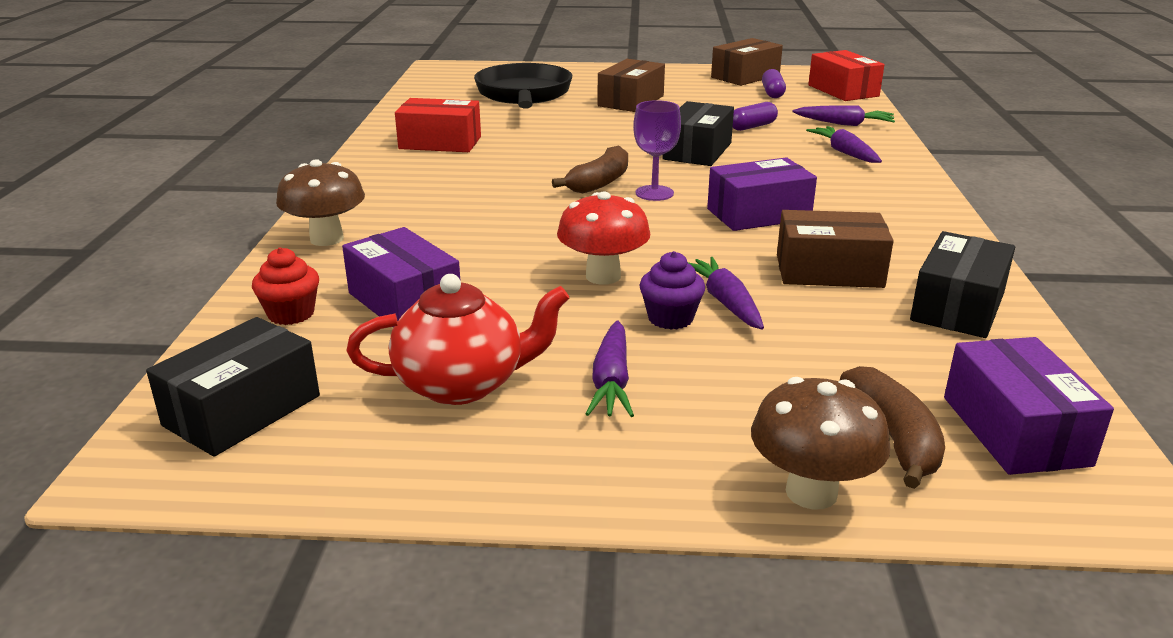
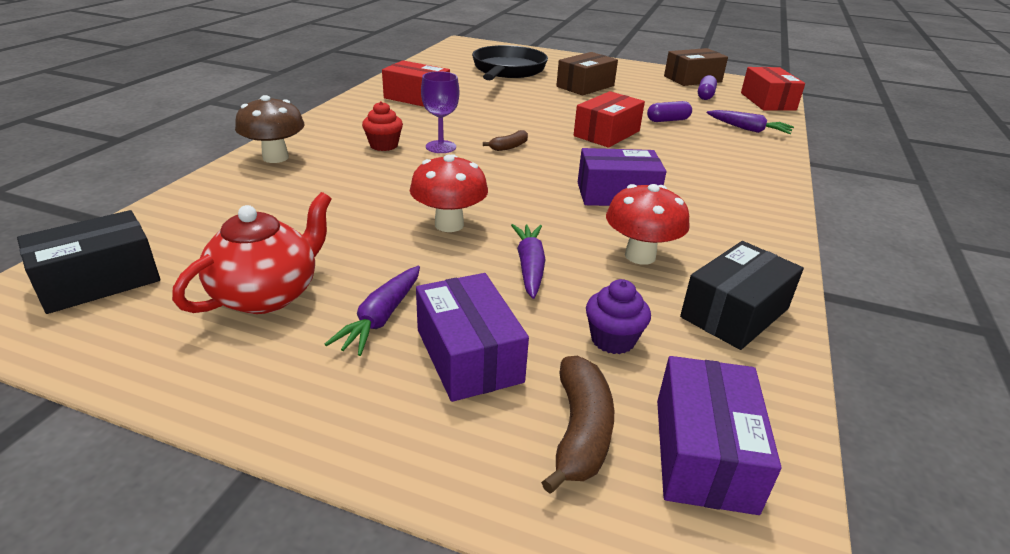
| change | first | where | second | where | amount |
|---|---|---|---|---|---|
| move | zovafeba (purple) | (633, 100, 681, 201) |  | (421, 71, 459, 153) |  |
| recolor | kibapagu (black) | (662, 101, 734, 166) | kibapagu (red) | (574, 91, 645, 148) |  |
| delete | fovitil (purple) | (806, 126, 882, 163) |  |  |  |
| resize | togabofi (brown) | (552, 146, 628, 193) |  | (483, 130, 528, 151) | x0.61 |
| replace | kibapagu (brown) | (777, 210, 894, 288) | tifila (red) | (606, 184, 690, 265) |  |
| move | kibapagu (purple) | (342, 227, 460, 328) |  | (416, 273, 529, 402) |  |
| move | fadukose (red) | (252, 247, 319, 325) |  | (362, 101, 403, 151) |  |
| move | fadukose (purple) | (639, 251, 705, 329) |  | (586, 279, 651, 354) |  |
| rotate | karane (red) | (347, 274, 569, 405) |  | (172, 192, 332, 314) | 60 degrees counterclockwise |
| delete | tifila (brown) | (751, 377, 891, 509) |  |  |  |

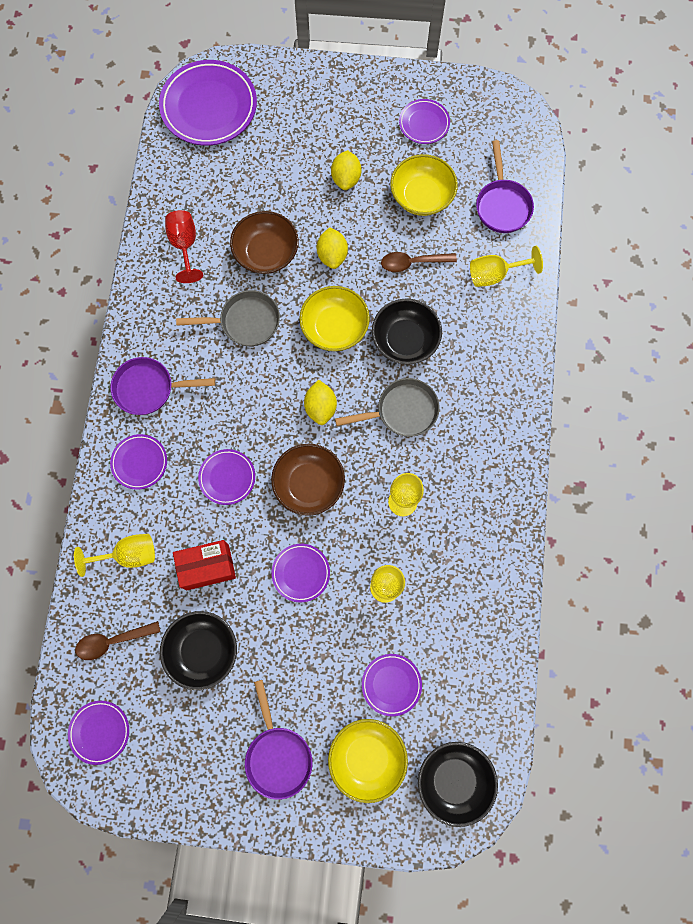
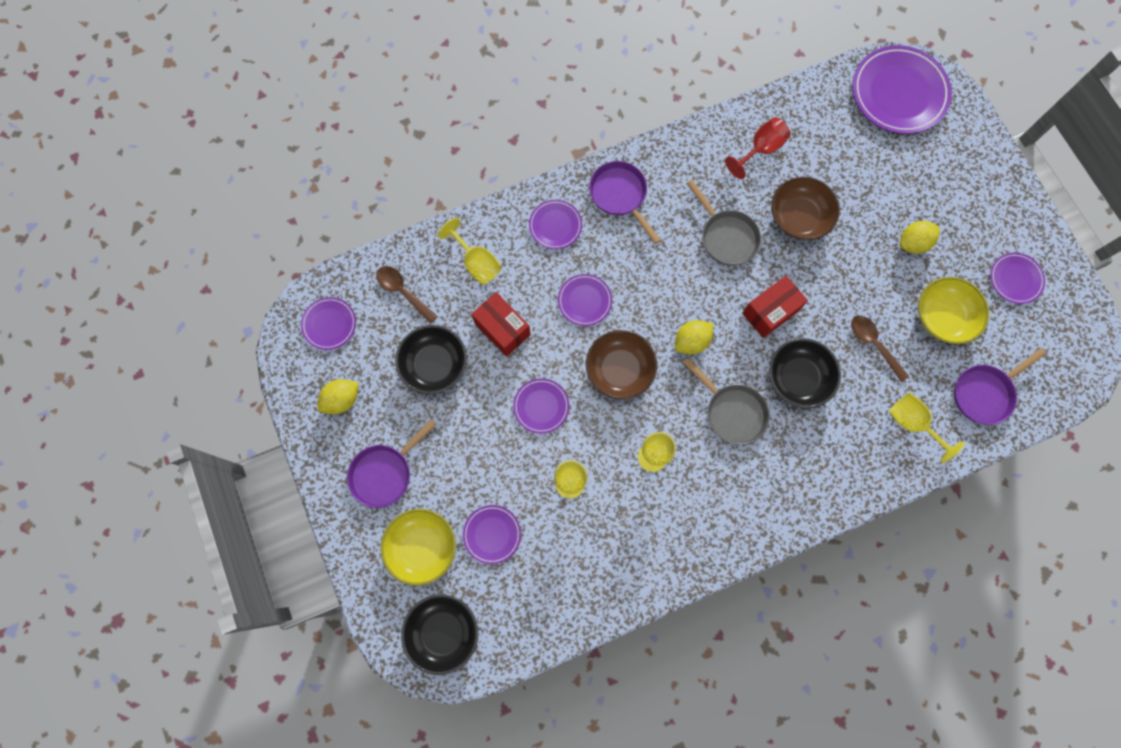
| change | first | where | second | where | amount |
|---|---|---|---|---|---|
| move | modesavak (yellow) | (317, 227, 348, 269) |  | (317, 379, 359, 414) |  |
| replace | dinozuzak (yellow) | (299, 286, 370, 351) | kibapagu (red) | (742, 276, 808, 338) |  |

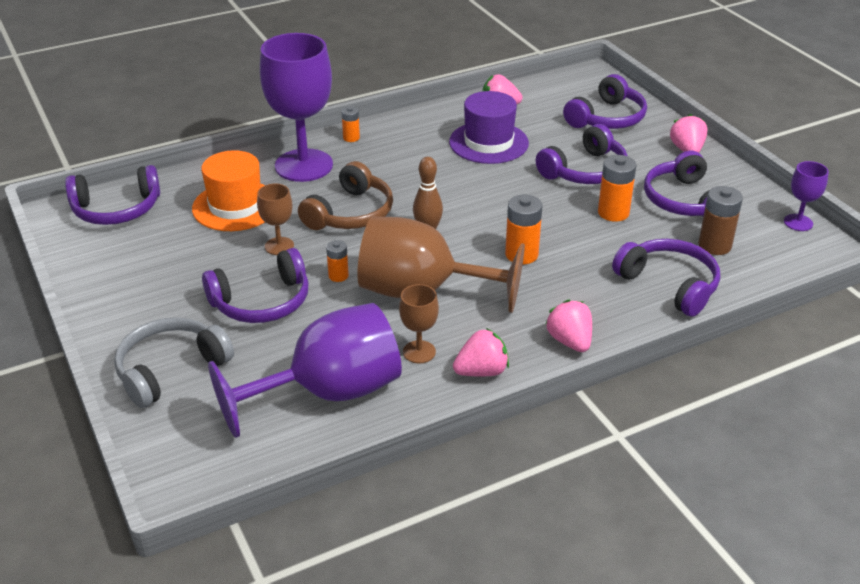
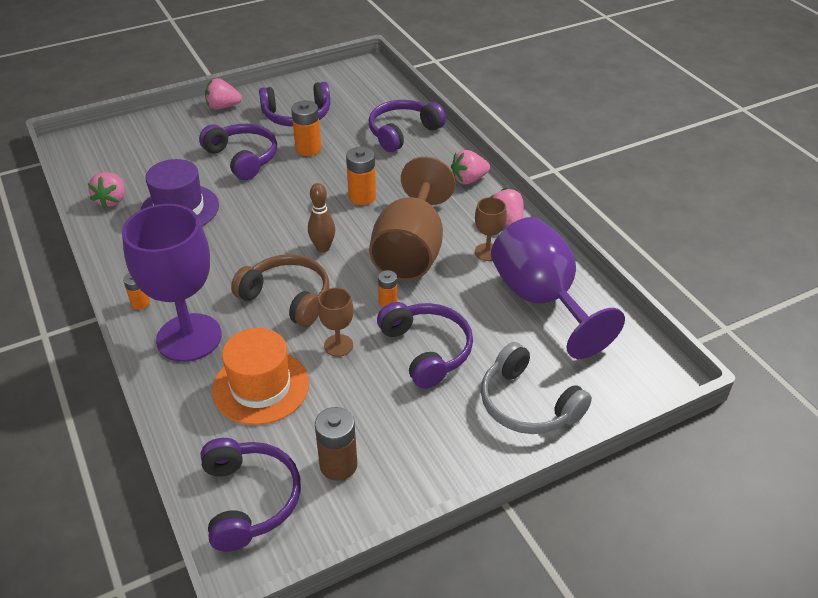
| change | first | where | second | where | amount |
|---|---|---|---|---|---|
| delete | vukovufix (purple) | (563, 74, 647, 129) |  |  |  |
| delete | zovafeba (purple) | (784, 161, 829, 231) |  |  |  |
| move | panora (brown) | (698, 186, 743, 255) |  | (315, 407, 357, 481) |  |

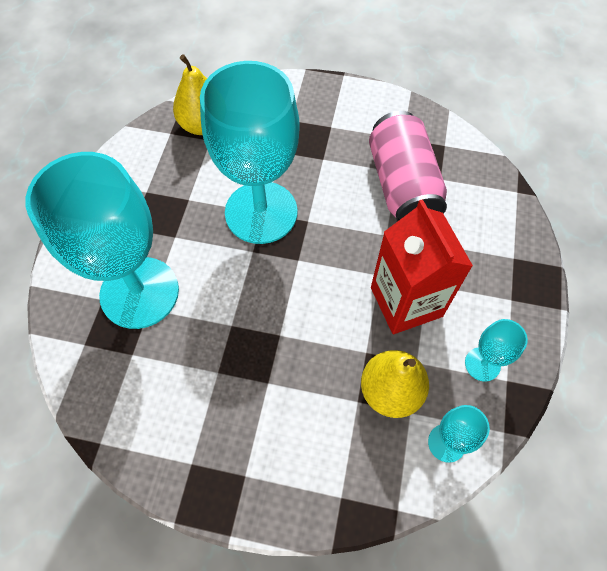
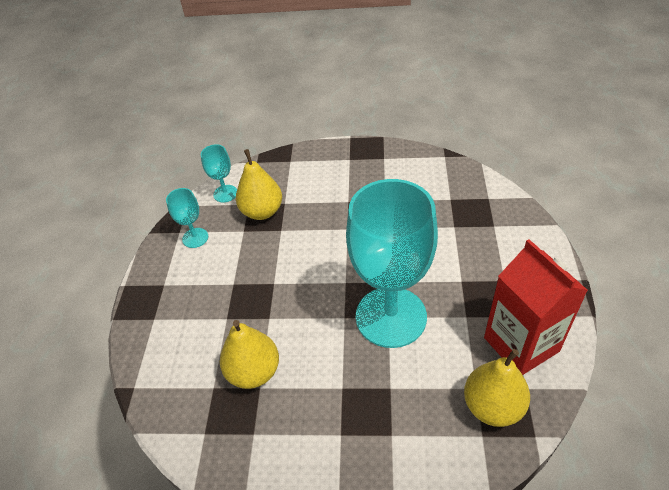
| change | first | where | second | where | amount |
|---|---|---|---|---|---|
| replace | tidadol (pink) | (369, 111, 447, 222) | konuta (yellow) | (220, 320, 279, 389) |  |
| delete | zovafeba (turquoise) | (25, 152, 179, 329) |  |  |  |
| move | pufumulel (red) | (371, 199, 473, 334) |  | (484, 239, 588, 375) |  |

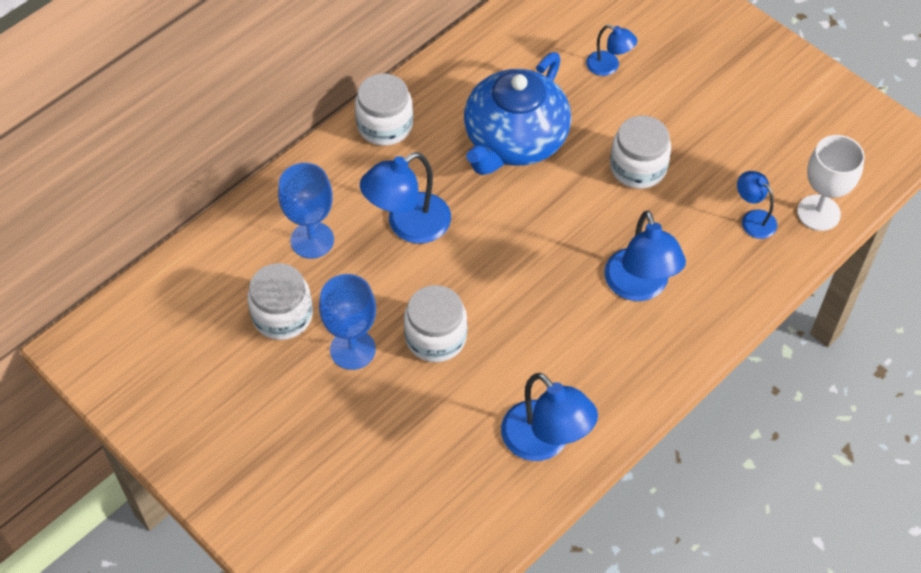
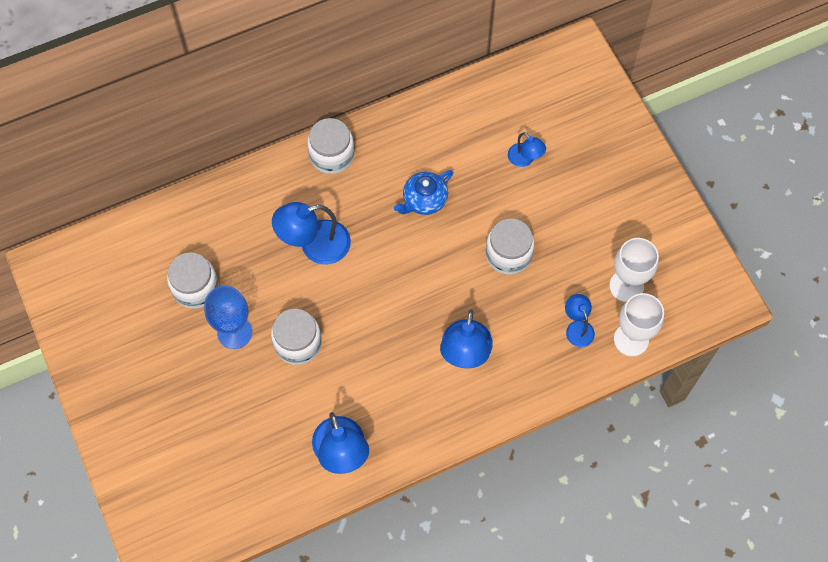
| change | first | where | second | where | amount |
|---|---|---|---|---|---|
| resize | karane (blue) | (464, 52, 571, 175) |  | (394, 170, 453, 215) | x0.53 |
| delete | zovafeba (blue) | (278, 163, 334, 259) |  |  |  |
| insert |  |  | zovafeba (white) | (609, 238, 659, 302) |  |

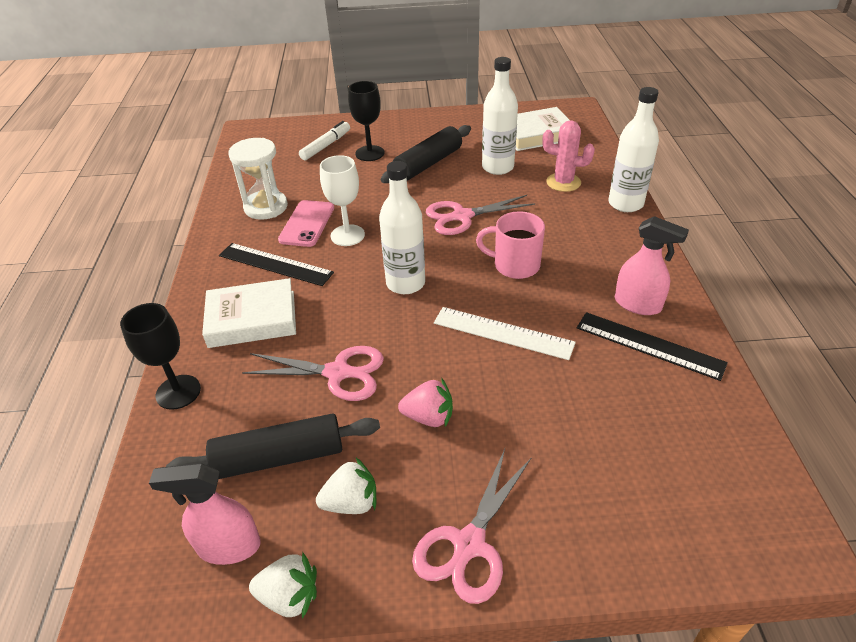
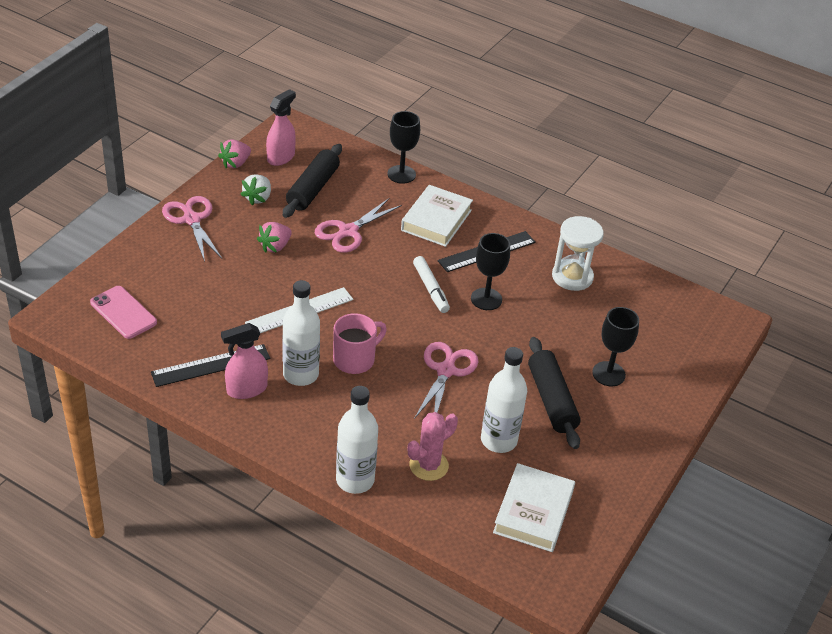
| change | first | where | second | where | amount |
|---|---|---|---|---|---|
| move | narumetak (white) | (299, 121, 350, 160) |  | (413, 256, 450, 313) |  |
| recolor | zovafeba (white) | (320, 155, 365, 246) | zovafeba (black) | (471, 233, 510, 310) |  |
| move | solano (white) | (379, 161, 425, 294) |  | (282, 280, 320, 386) |  |
| move | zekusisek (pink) | (278, 200, 334, 247) |  | (90, 286, 157, 339) |  |
| recolor | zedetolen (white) | (249, 553, 317, 619) | zedetolen (pink) | (218, 140, 251, 168) |  |

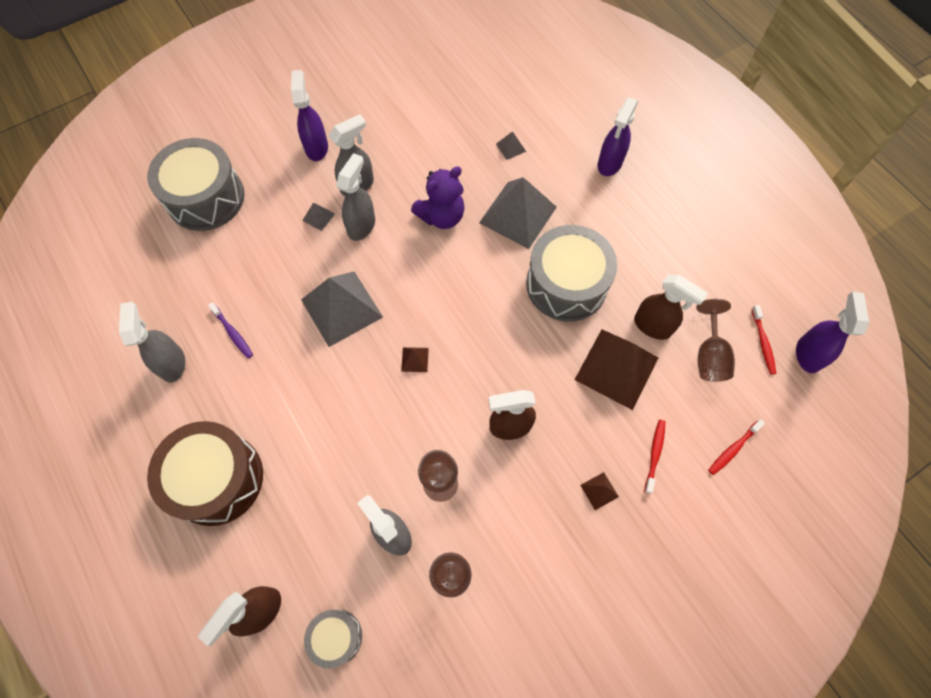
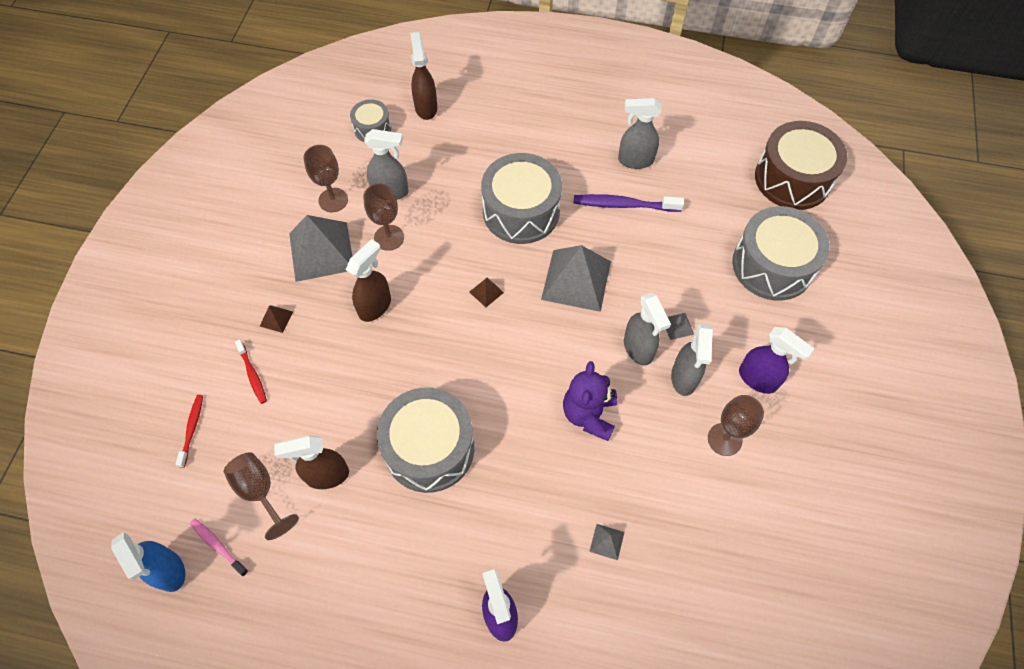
| change | first | where | second | where | amount |
|---|---|---|---|---|---|
| move | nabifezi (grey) | (479, 177, 557, 249) |  | (289, 215, 352, 282) |  |
| recolor | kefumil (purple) | (796, 292, 869, 373) | kefumil (blue) | (111, 532, 185, 592) |  |
| rotate | kefumil (grey) | (119, 302, 185, 383) |  | (618, 98, 662, 169) | 150 degrees clockwise |
| resize | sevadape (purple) | (208, 302, 253, 358) |  | (574, 194, 684, 212) | x1.66 |
| recolor | sevadape (red) | (752, 305, 776, 375) | sevadape (pink) | (190, 519, 248, 576) |  |
| delete | nabifezi (brown) | (575, 329, 658, 410) |  |  |  |
| move | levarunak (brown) | (147, 421, 263, 526) |  | (755, 121, 847, 210) |  |
| insert |  |  | levarunak (grey) | (481, 153, 562, 244) |  |
| insert |  |  | zovafeba (brown) | (708, 395, 764, 456) |  |

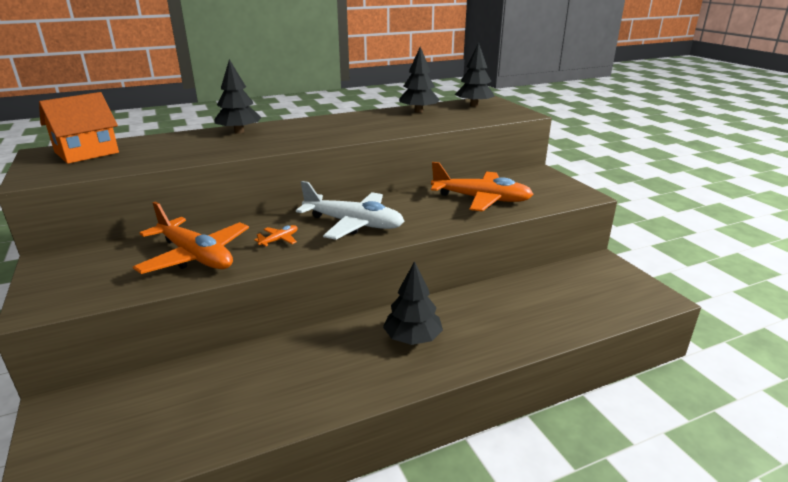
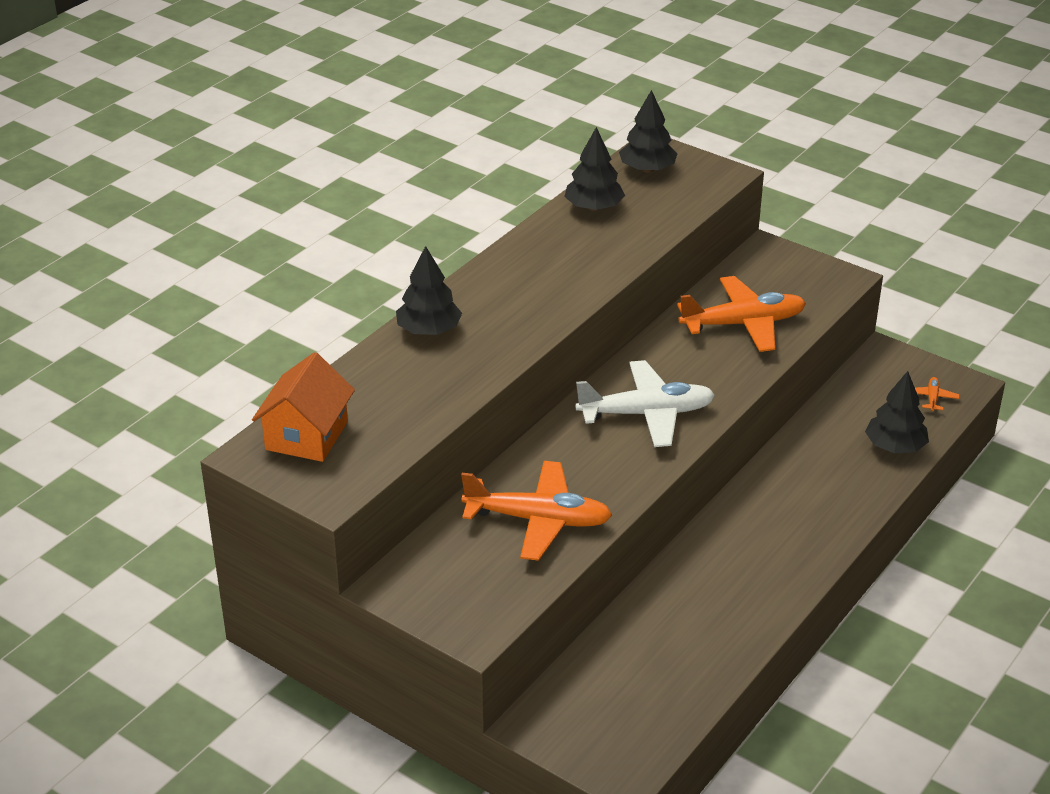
| change | first | where | second | where | amount |
|---|---|---|---|---|---|
| move | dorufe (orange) | (254, 225, 298, 247) |  | (915, 377, 959, 411) |  |
| move | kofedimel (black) | (383, 261, 443, 345) |  | (865, 371, 929, 453) |  |

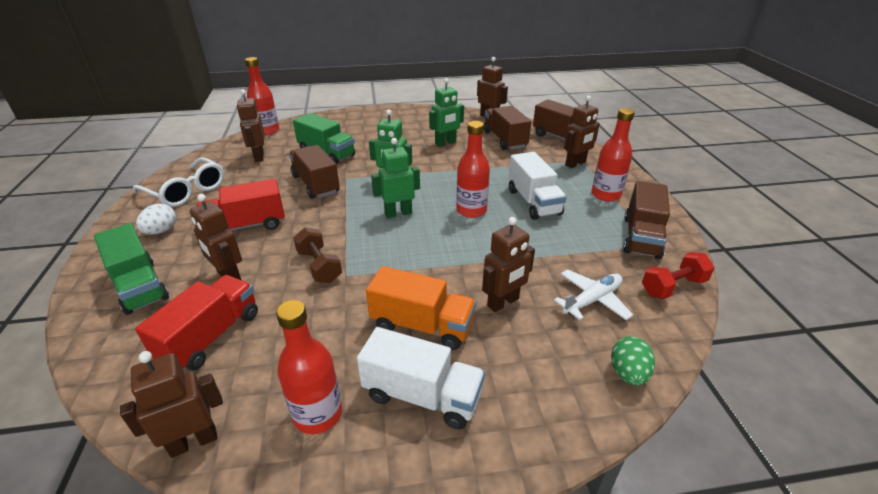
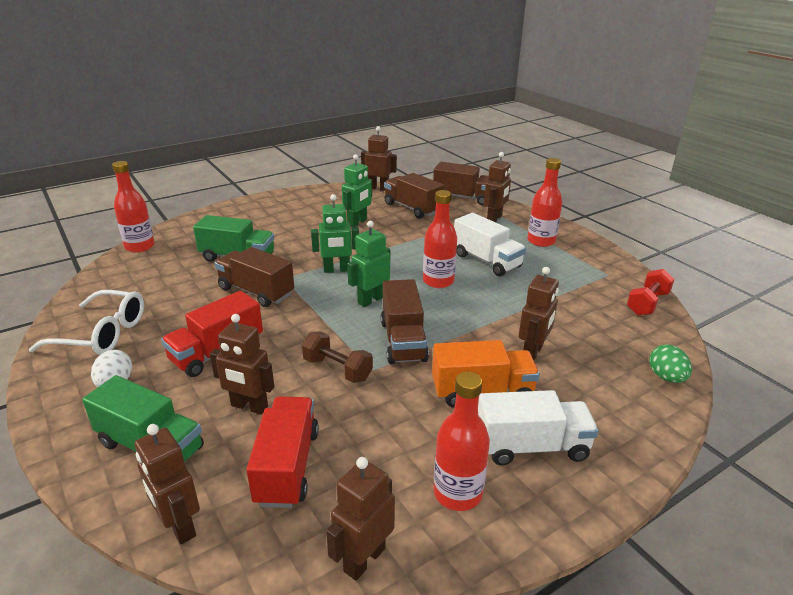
| change | first | where | second | where | amount |
|---|---|---|---|---|---|
| move | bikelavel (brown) | (237, 89, 265, 162) |  | (135, 424, 200, 544) |  |
| move | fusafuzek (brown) | (623, 181, 670, 259) |  | (381, 279, 429, 364) |  |
| delete | dorufe (white) | (554, 269, 633, 320) |  |  |  |

